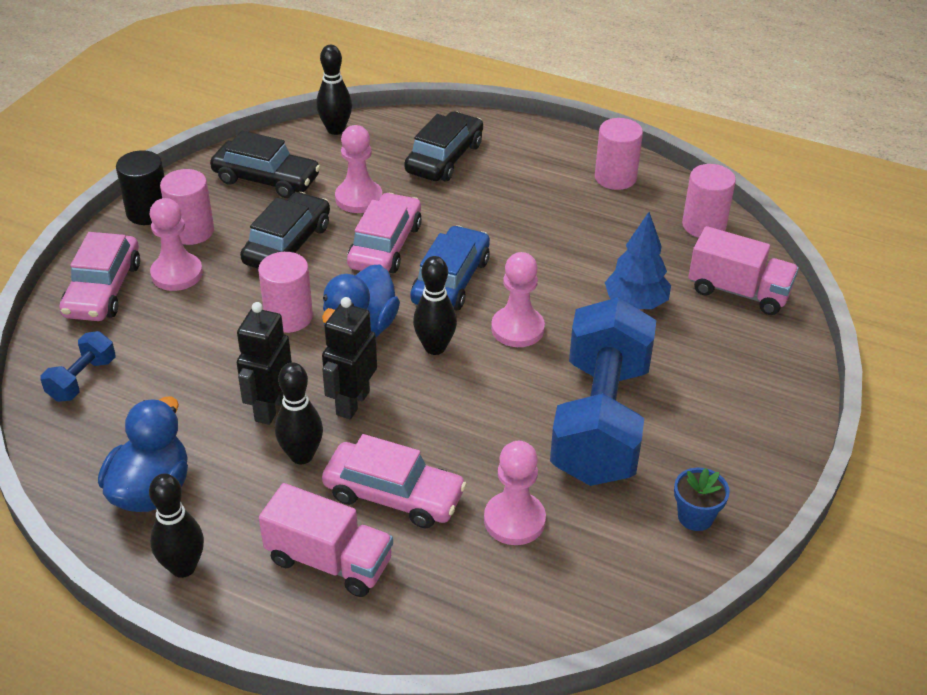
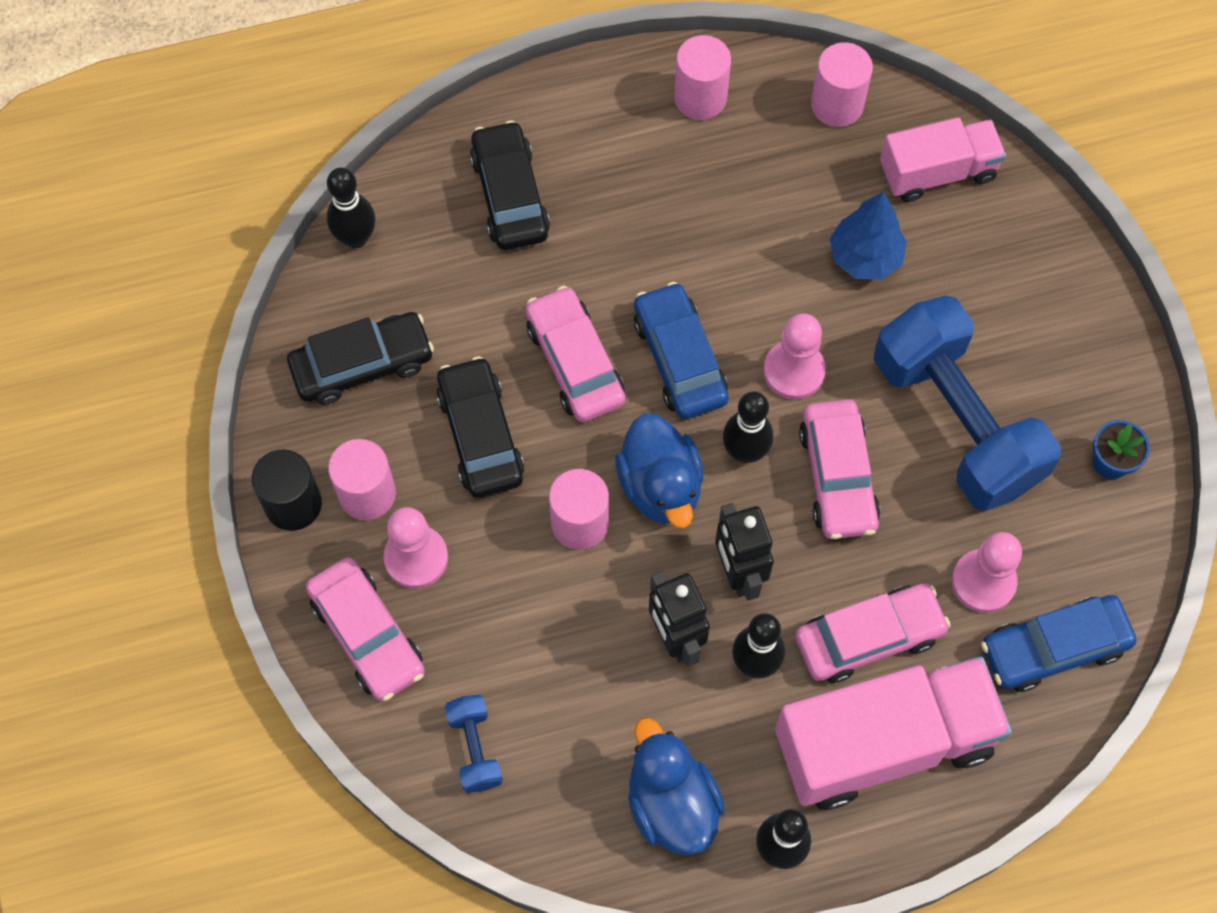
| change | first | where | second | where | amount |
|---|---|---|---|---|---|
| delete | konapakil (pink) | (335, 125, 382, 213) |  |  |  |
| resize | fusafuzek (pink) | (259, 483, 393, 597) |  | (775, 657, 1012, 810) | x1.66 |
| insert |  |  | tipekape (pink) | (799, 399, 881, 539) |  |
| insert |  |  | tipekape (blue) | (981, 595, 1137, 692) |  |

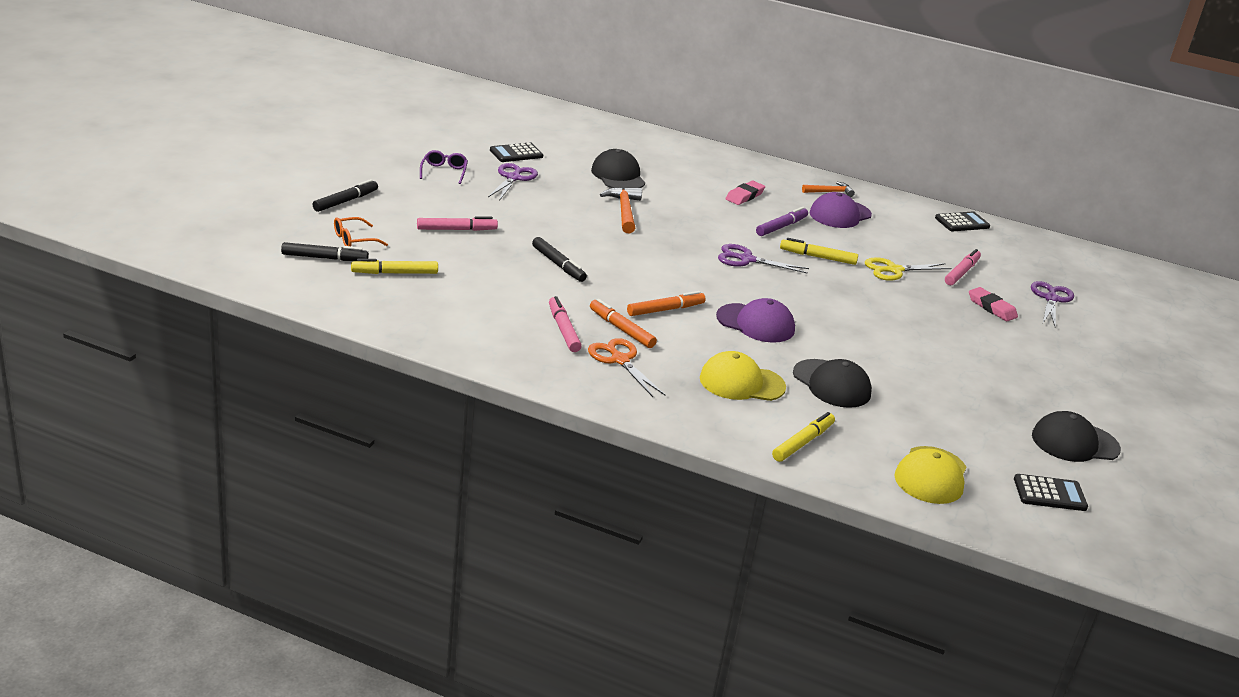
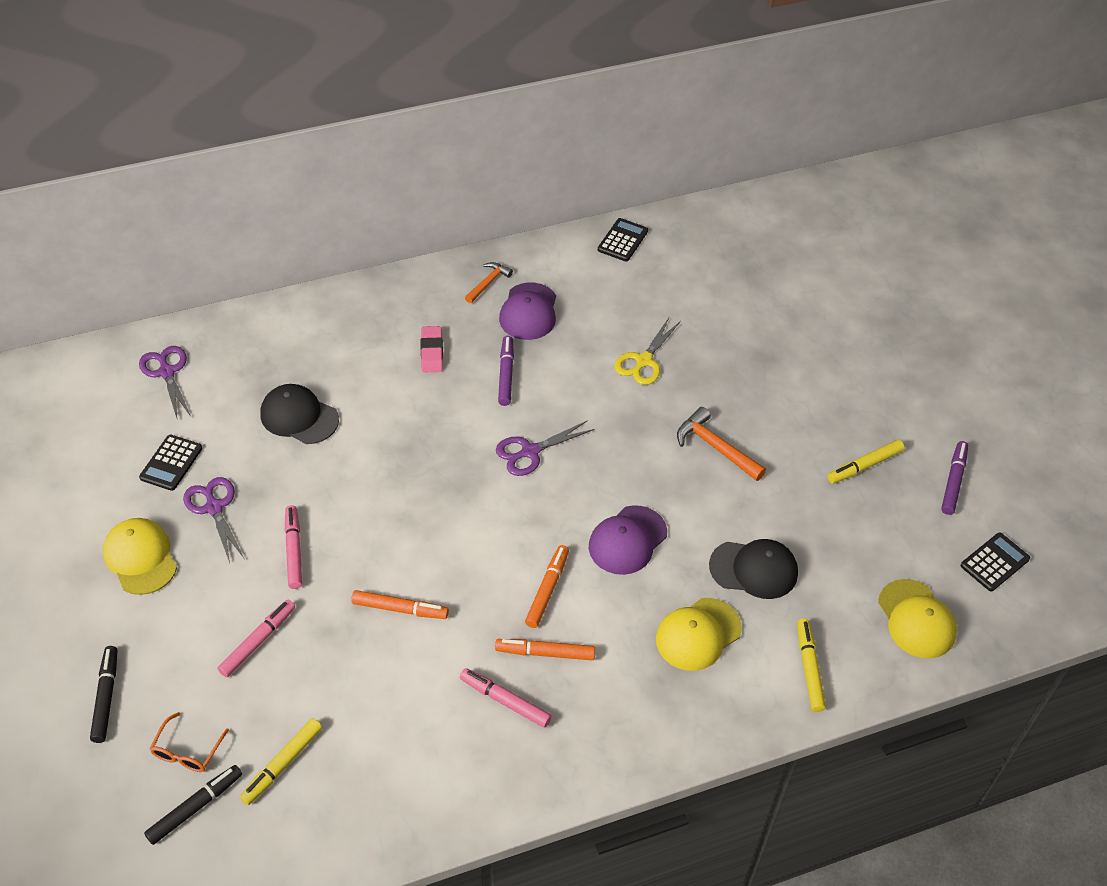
| change | first | where | second | where | amount |
|---|---|---|---|---|---|
| replace | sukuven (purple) | (420, 150, 468, 184) | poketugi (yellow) | (103, 518, 177, 595) |  |
| move | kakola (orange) | (600, 187, 642, 233) |  | (677, 407, 766, 481) |  |
| recolor | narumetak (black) | (532, 237, 587, 282) | narumetak (orange) | (351, 590, 449, 619) |  |
| move | narumetak (yellow) | (780, 238, 858, 265) |  | (827, 440, 905, 484) |  |
| move | narumetak (pink) | (945, 249, 981, 285) |  | (284, 505, 302, 589) |  |
| move | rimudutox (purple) | (1031, 281, 1074, 328) |  | (139, 346, 191, 418) |  |
| delete | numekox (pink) | (969, 287, 1018, 321) |  |  |  |
| rotate | poketugi (purple) | (716, 298, 795, 343) |  | (589, 505, 667, 575) | 150 degrees clockwise |
| delete | rimudutox (orange) | (588, 338, 665, 397) |  |  |  |
| replace | poketugi (black) | (1032, 411, 1121, 462) | narumetak (purple) | (941, 441, 968, 515) |  |

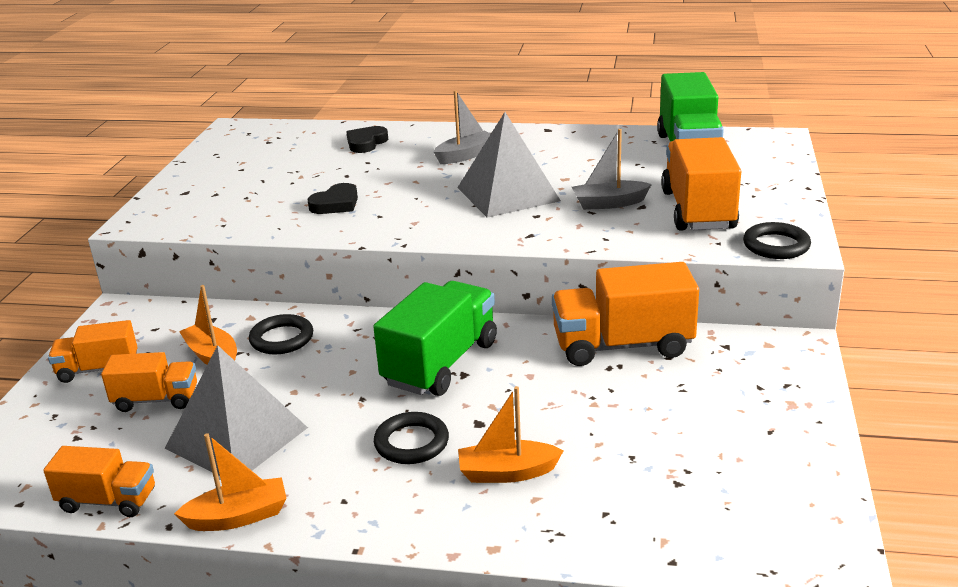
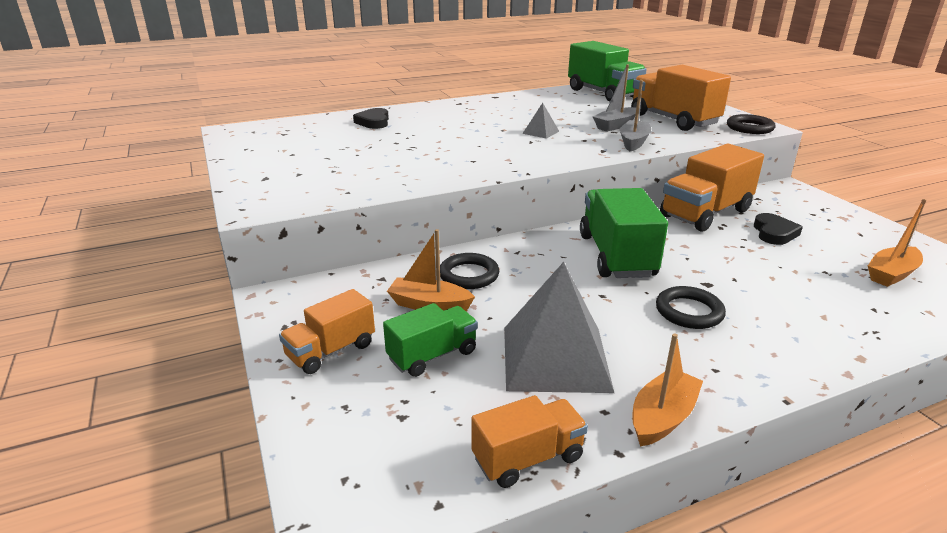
| change | first | where | second | where | amount |
|---|---|---|---|---|---|
| move | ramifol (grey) | (434, 90, 491, 164) |  | (620, 80, 651, 151) |  |
| resize | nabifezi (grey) | (457, 112, 561, 218) |  | (522, 103, 559, 139) | x0.43 |
| move | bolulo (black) | (307, 183, 358, 214) |  | (754, 213, 803, 245) |  |
| recolor | fusafuzek (orange) | (101, 352, 197, 412) | fusafuzek (green) | (383, 303, 478, 377) |  |
| move | ramifol (orange) | (458, 386, 564, 483) |  | (868, 199, 926, 287) |  |

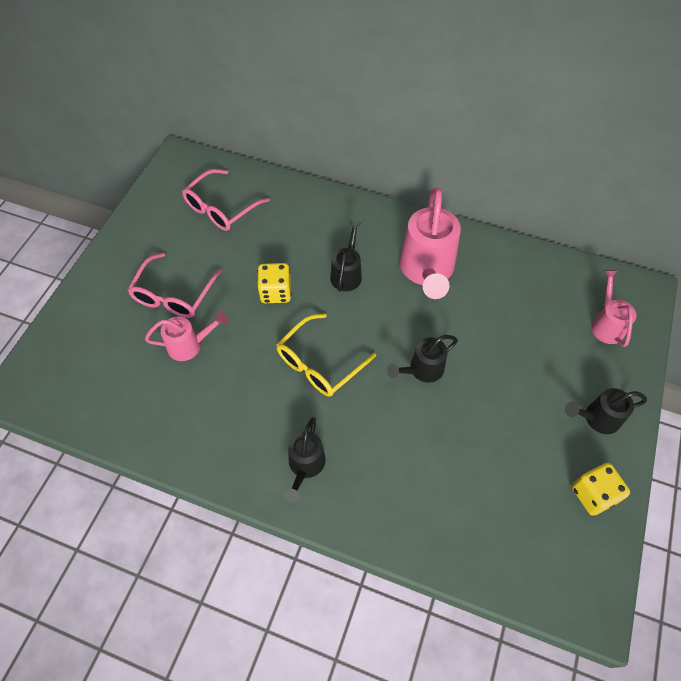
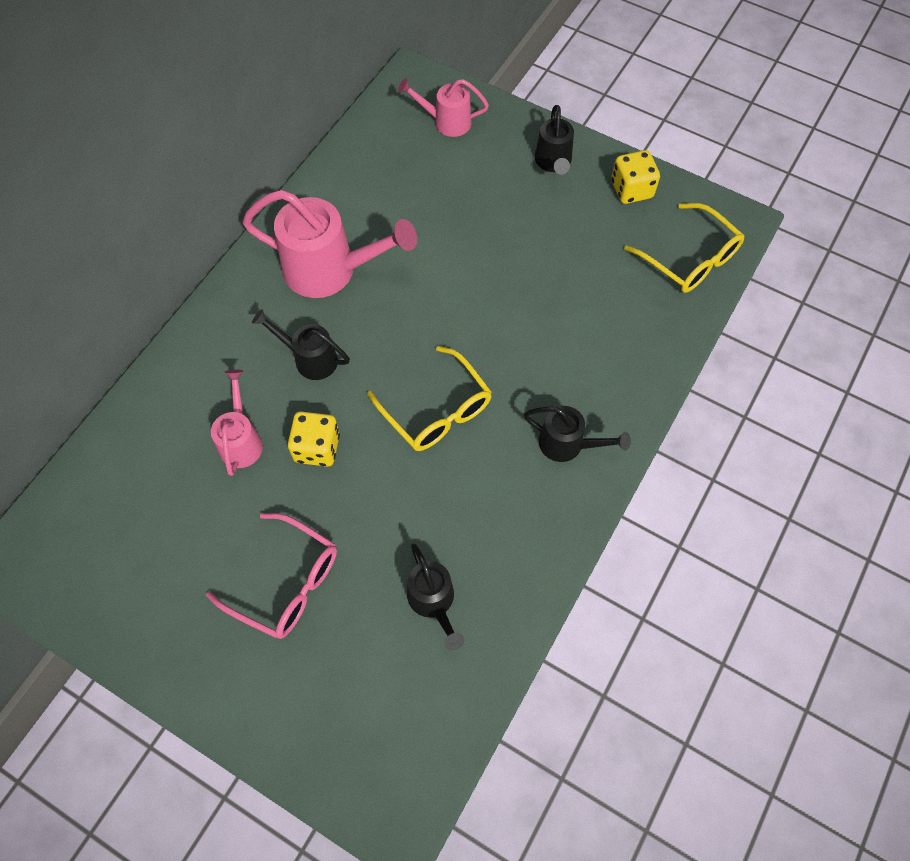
| change | first | where | second | where | amount |
|---|---|---|---|---|---|
| delete | sukuven (pink) | (182, 169, 270, 231) |  |  |  |
| move | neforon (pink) | (145, 312, 228, 361) |  | (211, 370, 263, 476) |  |
| move | neforon (black) | (387, 335, 458, 383) |  | (407, 543, 465, 650) |  |
| insert |  |  | sukuven (yellow) | (624, 203, 744, 293) |  |

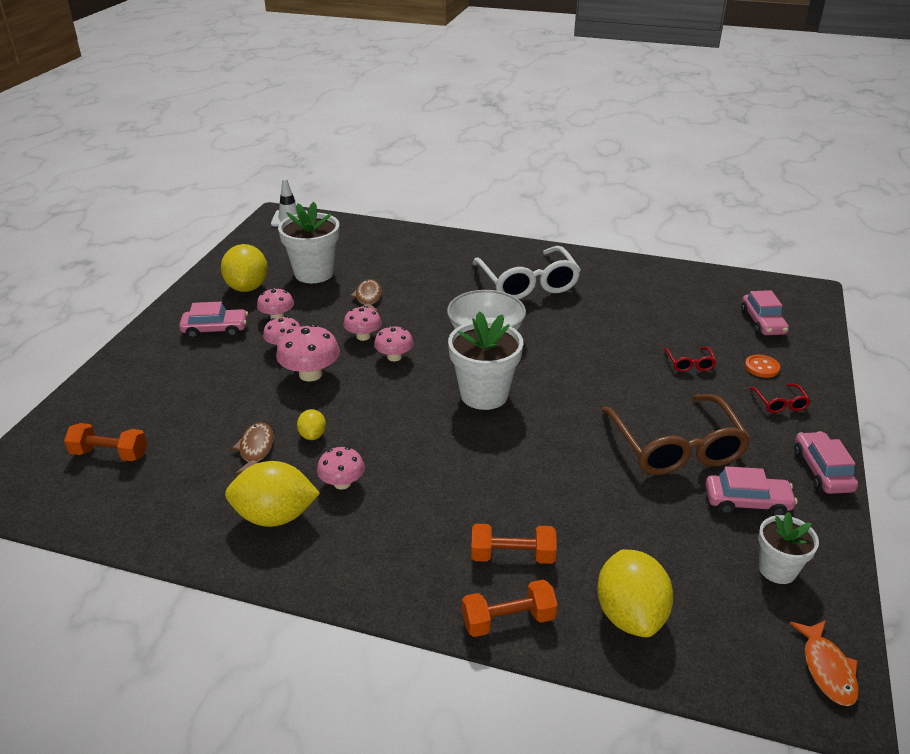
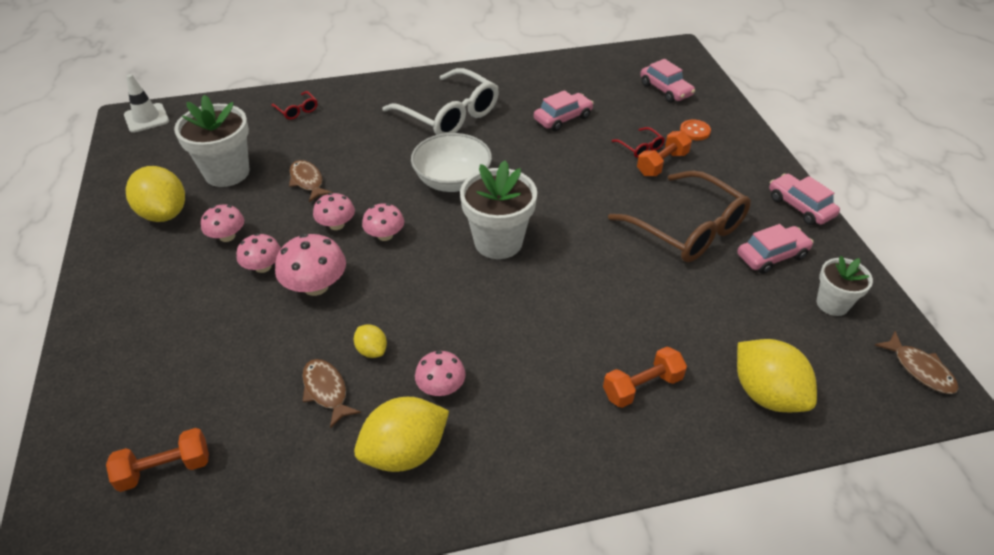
| change | first | where | second | where | amount |
|---|---|---|---|---|---|
| move | tipekape (pink) | (179, 302, 248, 338) |  | (534, 90, 594, 131) |  |
| move | sukuven (red) | (749, 384, 811, 413) |  | (271, 91, 318, 120) |  |
| move | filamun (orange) | (462, 580, 558, 637) |  | (637, 131, 692, 176) |  |
| recolor | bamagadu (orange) | (790, 620, 859, 706) | bamagadu (brown) | (875, 331, 959, 394) |  |

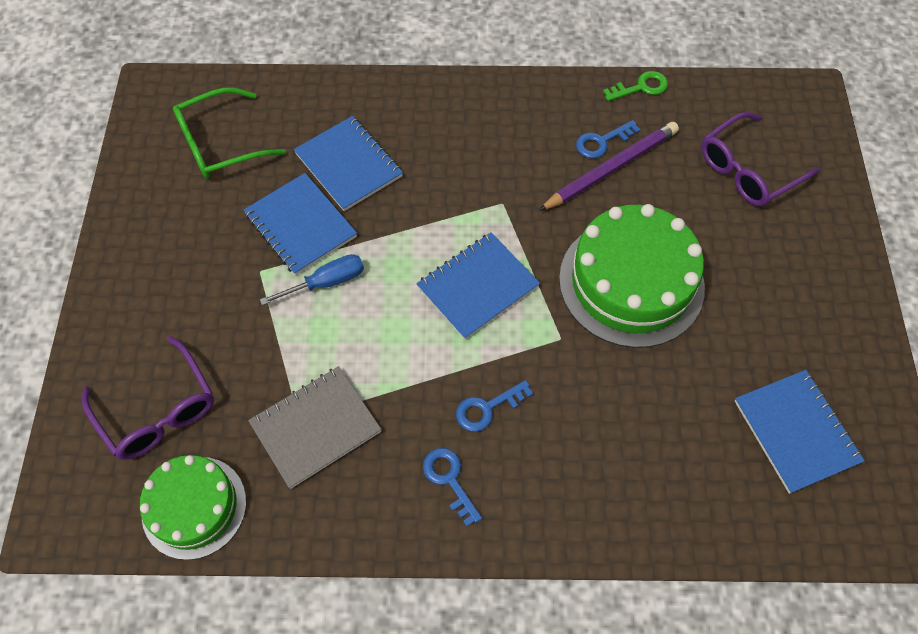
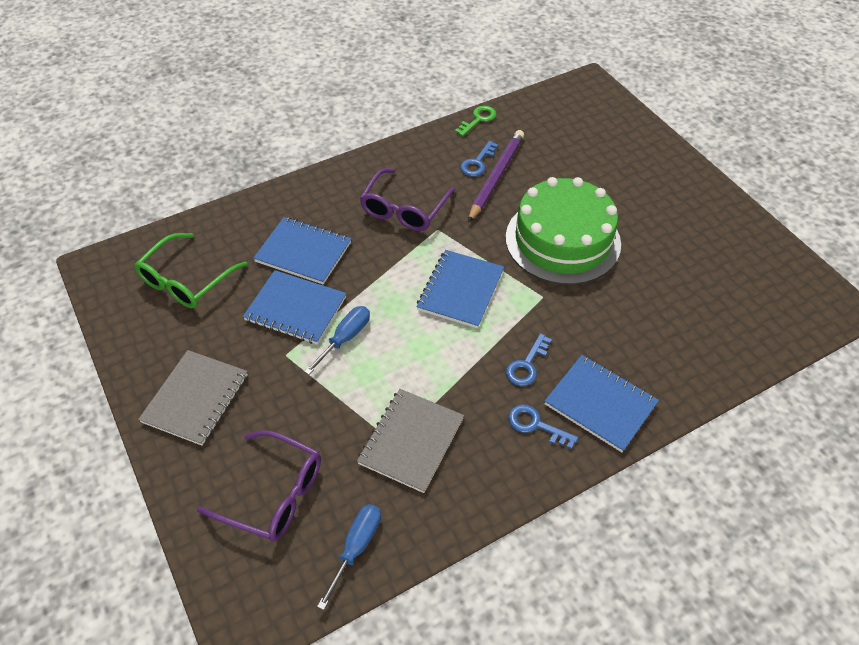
| change | first | where | second | where | amount |
|---|---|---|---|---|---|
| move | sukuven (purple) | (701, 112, 820, 206) |  | (360, 168, 455, 231) |  |
| move | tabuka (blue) | (734, 370, 865, 494) |  | (544, 355, 659, 452) |  |
| replace | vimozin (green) | (140, 455, 246, 560) | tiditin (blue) | (317, 504, 381, 610) |  |
| insert |  |  | tabuka (grey) | (138, 350, 248, 446) |  |

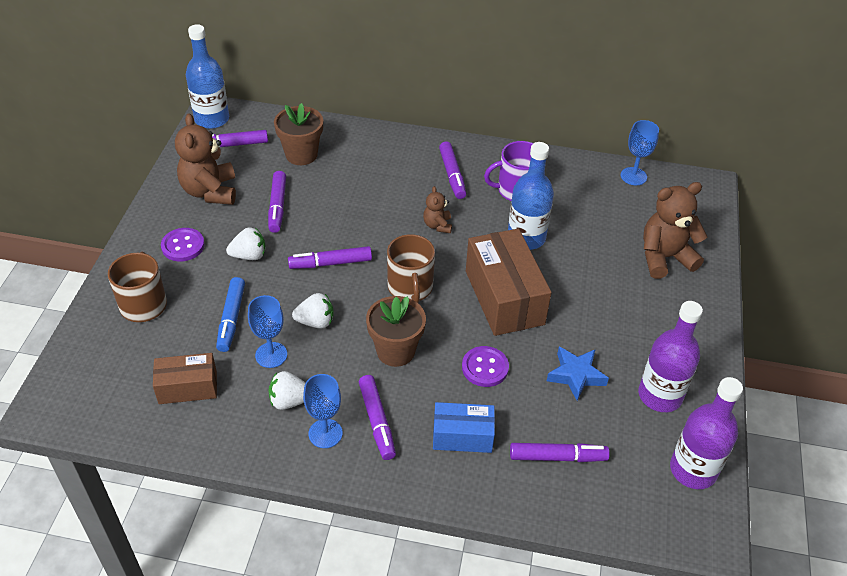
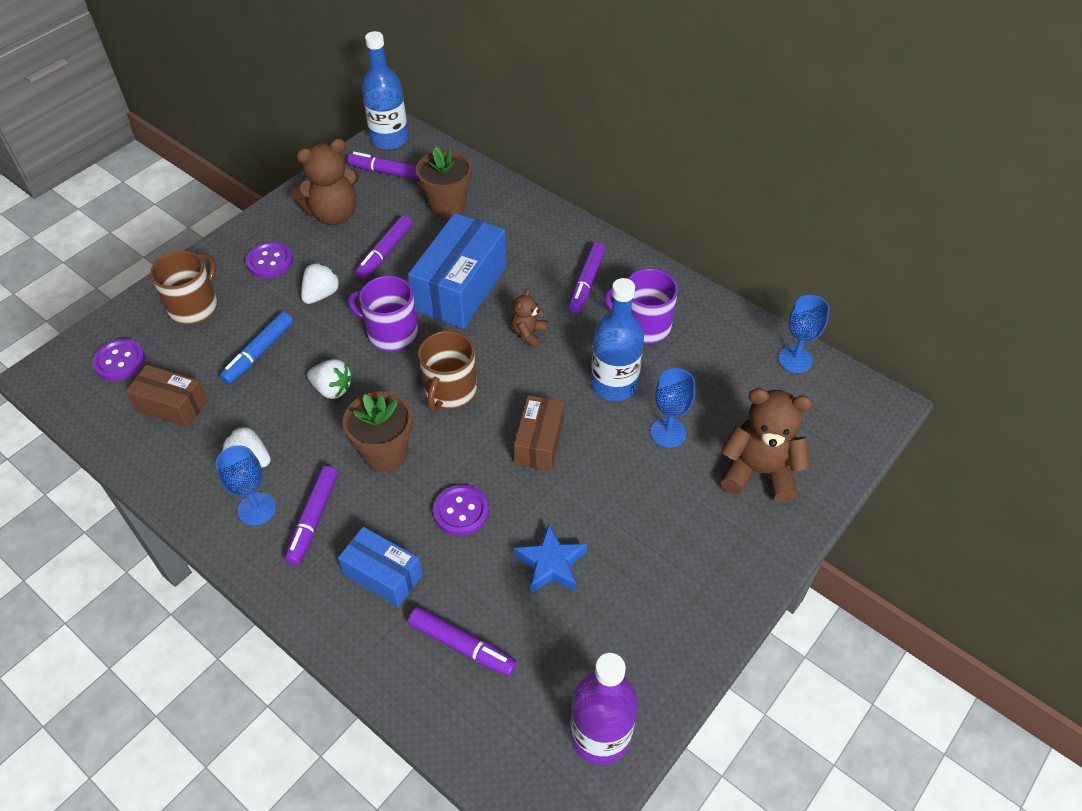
| change | first | where | second | where | amount |
|---|---|---|---|---|---|
| rotate | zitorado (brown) | (175, 113, 236, 205) |  | (291, 139, 360, 225) | 135 degrees counterclockwise |
| rotate | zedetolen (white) | (226, 228, 265, 260) |  | (301, 263, 340, 304) | 75 degrees counterclockwise |
| resize | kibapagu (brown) | (466, 229, 552, 336) |  | (514, 395, 564, 471) | x0.58 |
| replace | narumetak (purple) | (288, 246, 372, 269) | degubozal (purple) | (348, 276, 418, 351) |  |
| move | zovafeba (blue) | (248, 295, 287, 368) |  | (650, 368, 695, 448) |  |
| delete | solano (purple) | (638, 301, 703, 412) |  |  |  |
| insert |  |  | kibapagu (blue) | (408, 213, 507, 329) |  |
| insert |  |  | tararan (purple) | (92, 339, 145, 381) |  |

